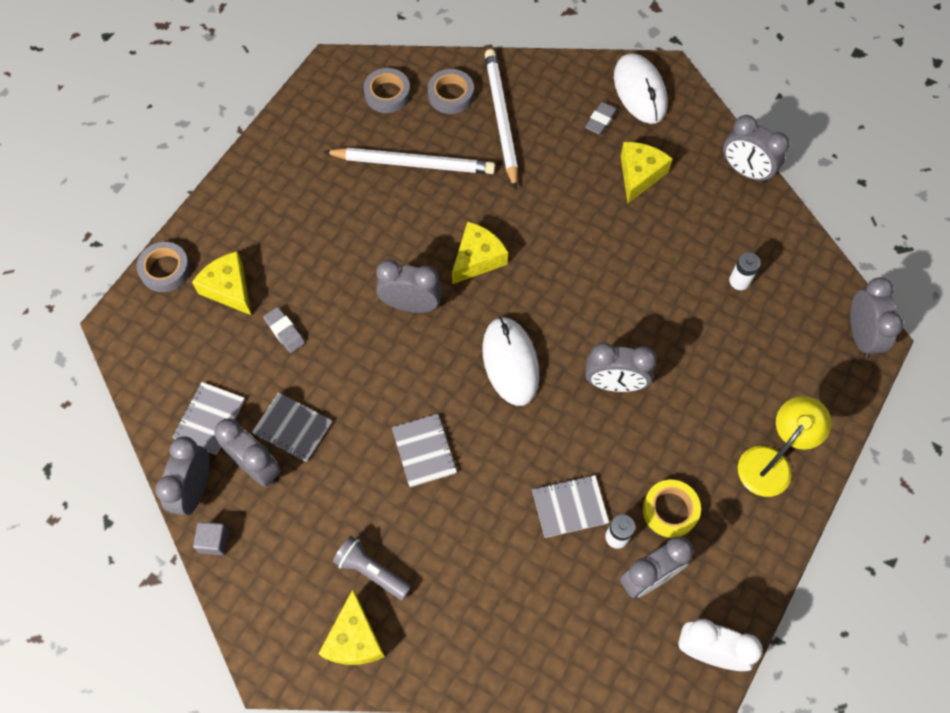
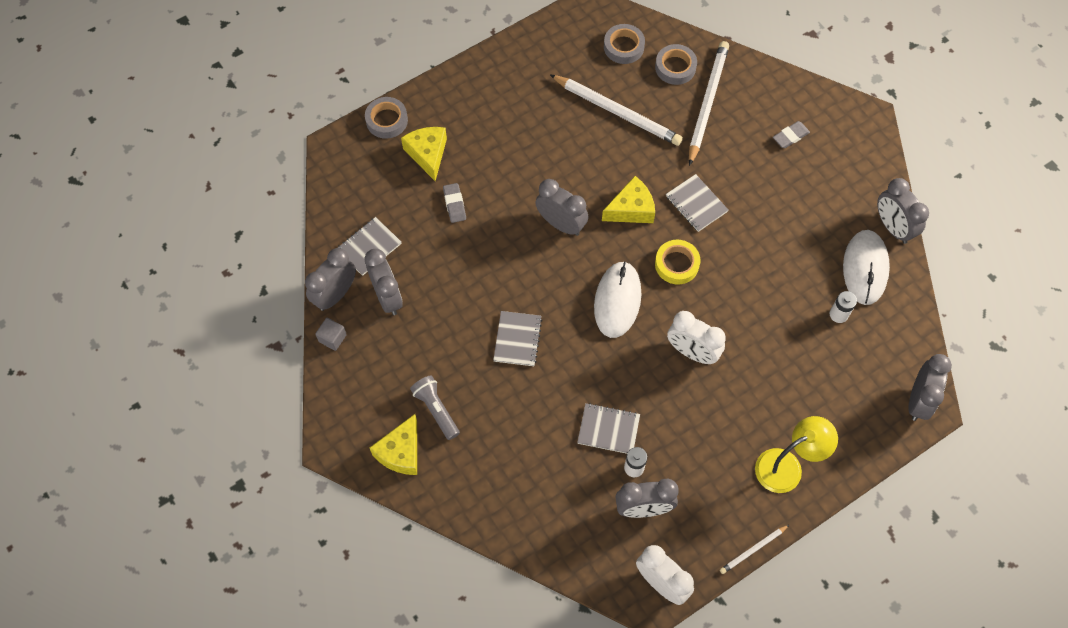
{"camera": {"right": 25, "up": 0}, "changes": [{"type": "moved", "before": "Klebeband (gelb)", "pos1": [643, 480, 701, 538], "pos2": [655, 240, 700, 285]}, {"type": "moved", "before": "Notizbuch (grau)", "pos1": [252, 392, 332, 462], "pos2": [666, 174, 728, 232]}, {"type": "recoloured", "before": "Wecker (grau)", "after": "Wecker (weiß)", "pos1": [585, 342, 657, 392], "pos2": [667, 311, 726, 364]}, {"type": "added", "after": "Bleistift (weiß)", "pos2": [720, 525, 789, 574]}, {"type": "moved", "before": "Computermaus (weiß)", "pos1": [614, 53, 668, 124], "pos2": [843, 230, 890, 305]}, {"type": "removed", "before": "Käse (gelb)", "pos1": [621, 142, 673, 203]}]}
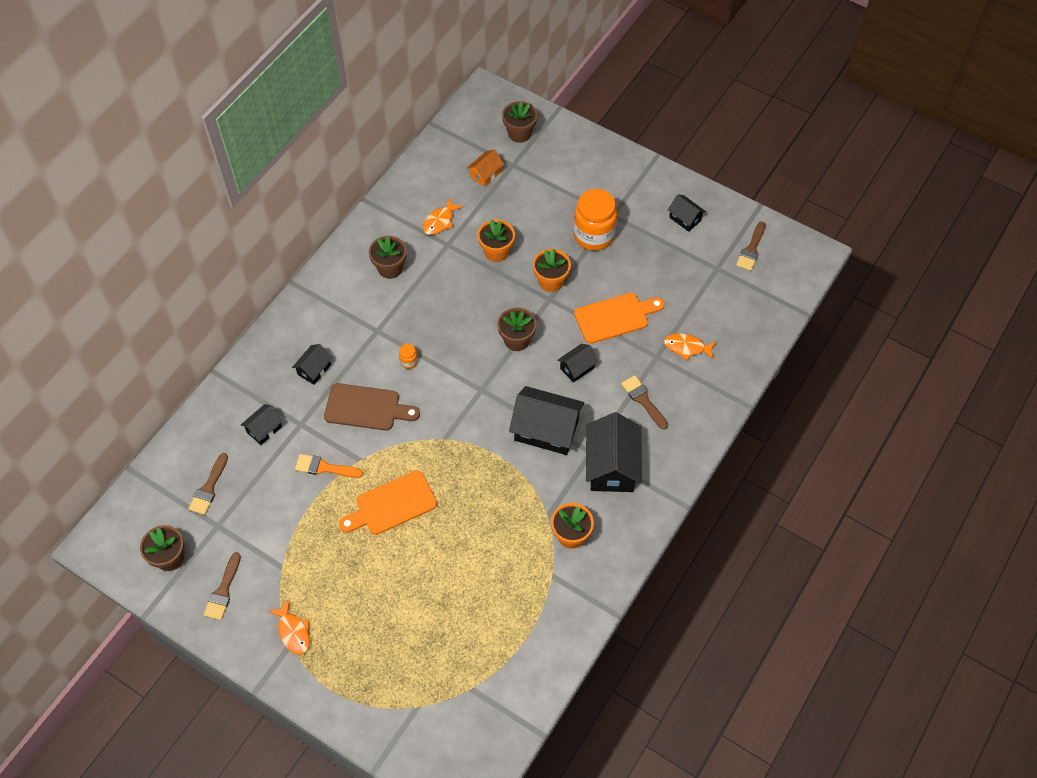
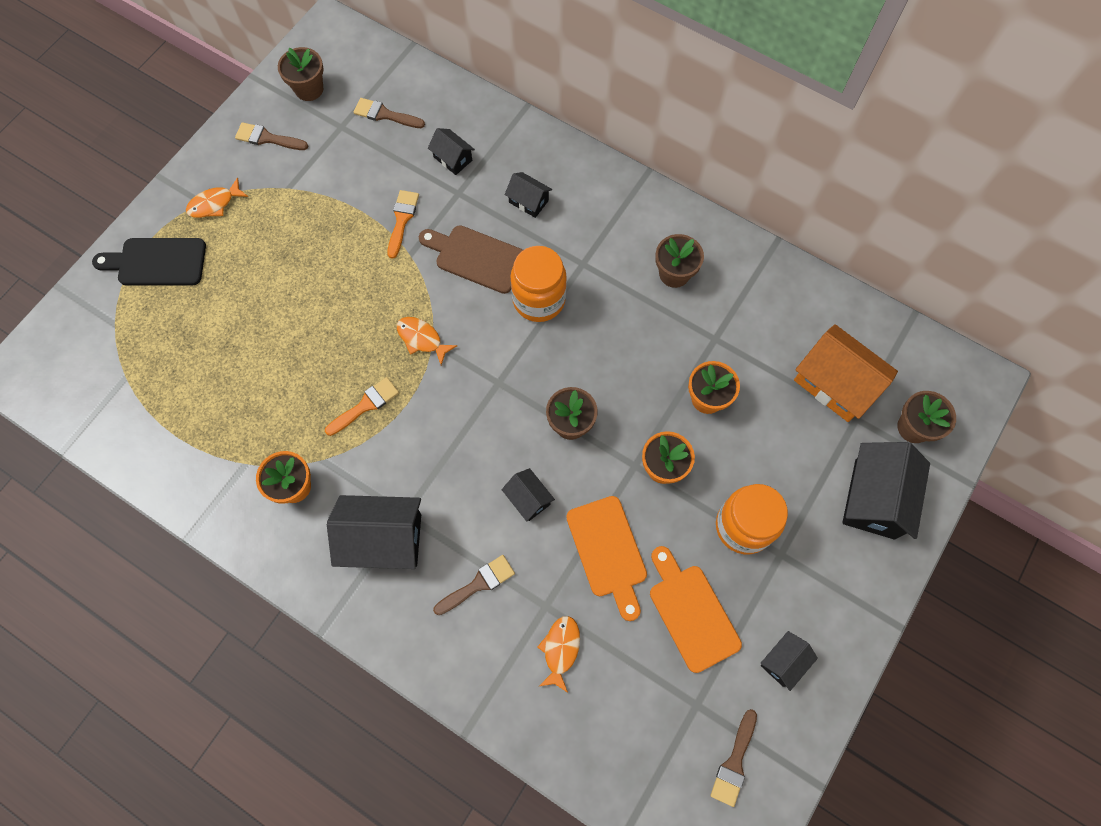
{"camera": {"right": 90, "up": 10}, "changes": [{"type": "added", "after": "Schneidebrett (schwarz)", "pos2": [92, 238, 206, 285]}, {"type": "added", "after": "Pinsel (orange)", "pos2": [325, 377, 399, 436]}, {"type": "moved", "before": "Fisch (orange)", "pos1": [423, 197, 463, 235], "pos2": [397, 317, 457, 365]}, {"type": "turned", "before": "Schneidebrett (braun)", "pos1": [324, 383, 420, 431], "pos2": [419, 225, 523, 294], "turn": 105}, {"type": "resized", "before": "Einmachglas (orange)", "pos1": [399, 344, 418, 369], "pos2": [510, 246, 567, 322], "scale": 2.45}, {"type": "moved", "before": "Schneidebrett (orange)", "pos1": [339, 471, 437, 535], "pos2": [650, 546, 742, 673]}, {"type": "turned", "before": "Pinsel (braun)", "pos1": [736, 221, 766, 271], "pos2": [710, 709, 757, 807], "turn": -90}, {"type": "resized", "before": "Haus (orange)", "pos1": [467, 149, 504, 187], "pos2": [794, 324, 898, 422], "scale": 1.93}, {"type": "moved", "before": "Haus (schwarz)", "pos1": [509, 386, 585, 455], "pos2": [842, 442, 930, 540]}]}
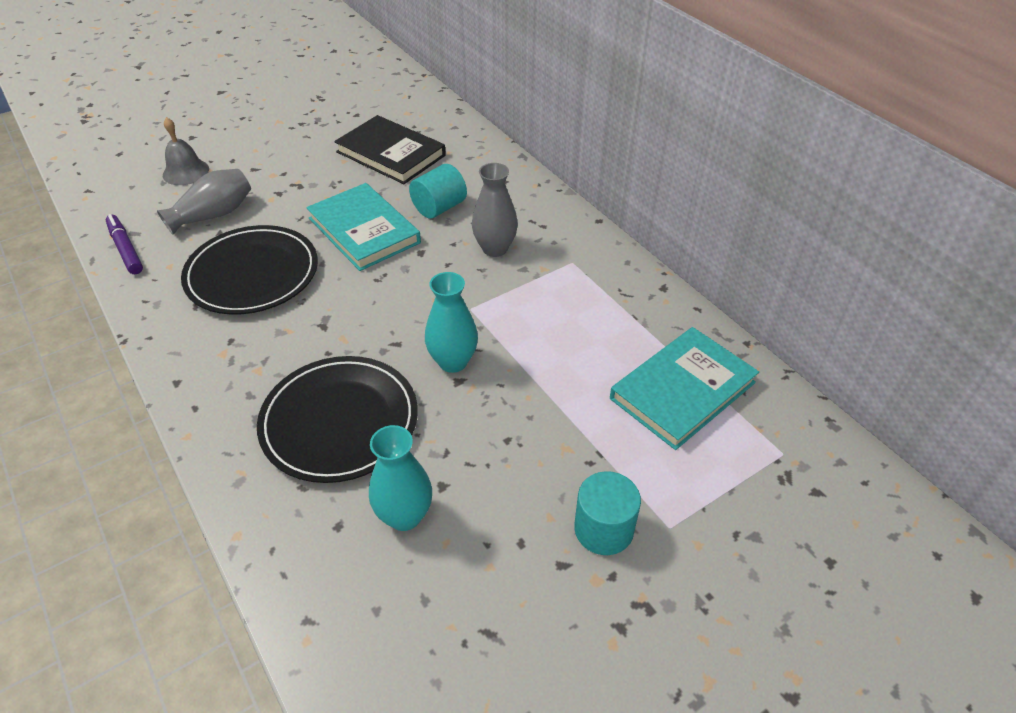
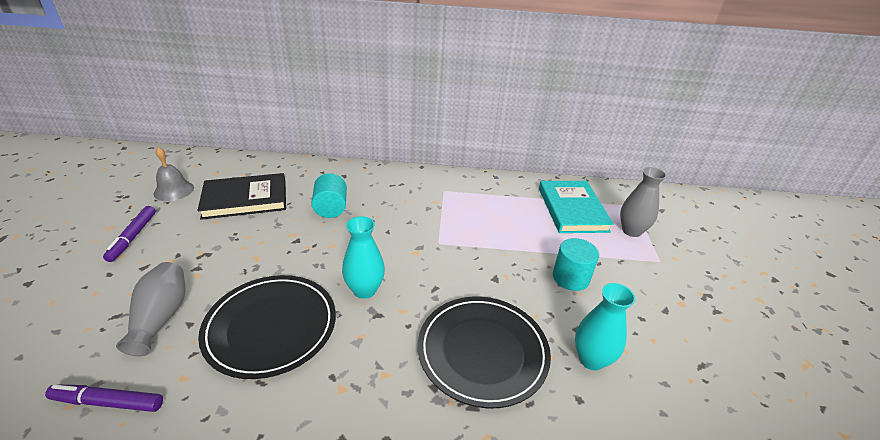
{"camera": {"right": -55, "up": -10}, "changes": [{"type": "added", "after": "Filzstift (lila)", "pos2": [103, 206, 156, 262]}, {"type": "moved", "before": "Glocke (grau)", "pos1": [163, 117, 209, 185], "pos2": [154, 147, 194, 201]}, {"type": "moved", "before": "Vase (türkis)", "pos1": [425, 272, 478, 373], "pos2": [342, 216, 385, 299]}, {"type": "moved", "before": "Vollzylinder (türkis)", "pos1": [574, 471, 641, 555], "pos2": [553, 238, 599, 291]}, {"type": "moved", "before": "Vase (grau)", "pos1": [472, 163, 518, 257], "pos2": [620, 167, 667, 237]}, {"type": "removed", "before": "Buch (türkis)", "pos1": [306, 183, 421, 271]}]}
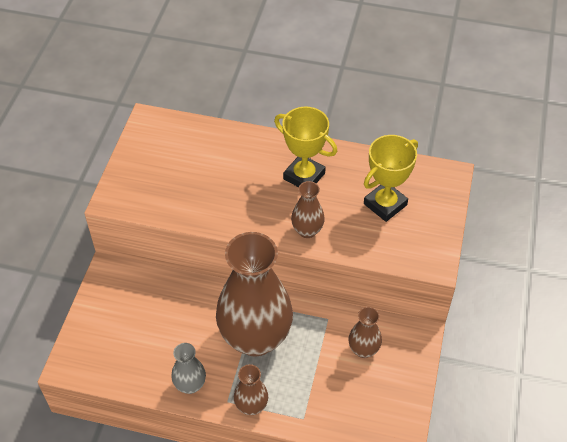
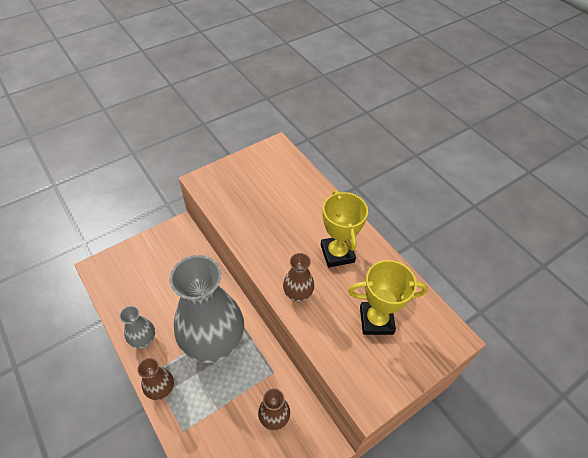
{"camera": {"right": 40, "up": 0}, "changes": [{"type": "recoloured", "before": "Vase (braun)", "after": "Vase (grau)", "pos1": [216, 232, 293, 356], "pos2": [170, 255, 244, 363]}]}
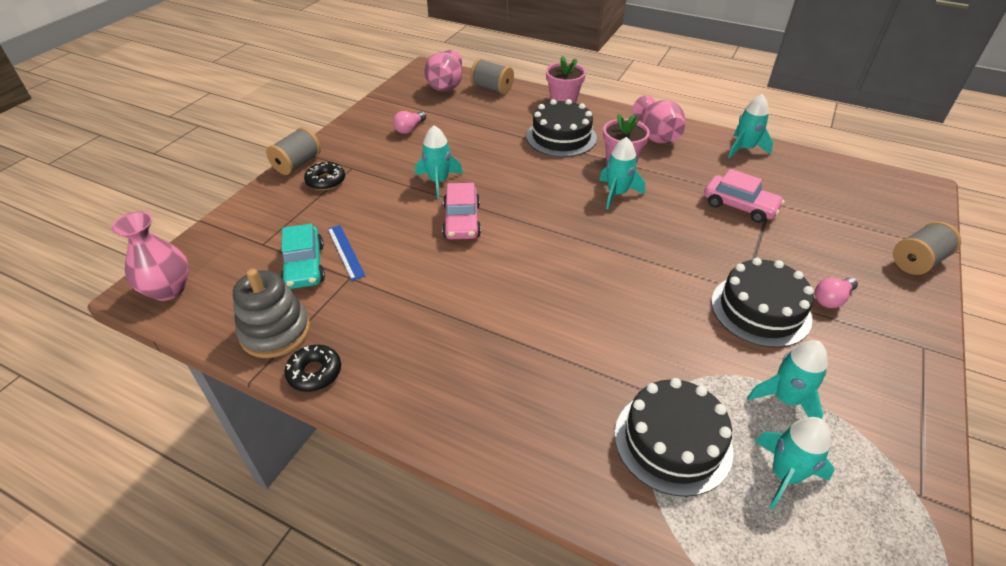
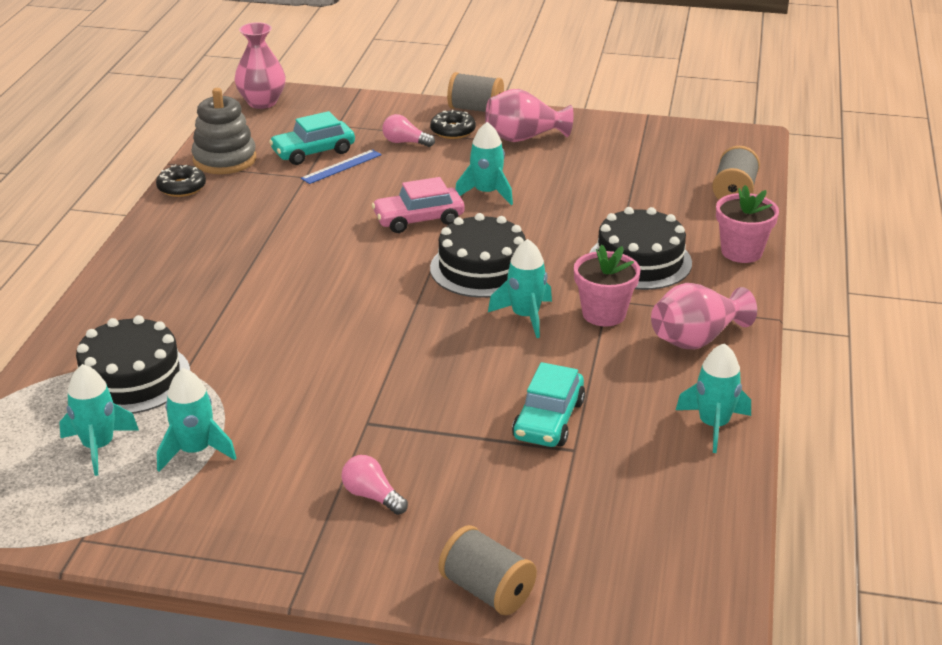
{"camera": {"right": 75, "up": -10}, "changes": [{"type": "moved", "before": "Glühbirne (rosa)", "pos1": [393, 111, 426, 134], "pos2": [383, 114, 435, 147]}, {"type": "moved", "before": "Kuchen (schwarz)", "pos1": [711, 258, 814, 348], "pos2": [430, 213, 526, 298]}, {"type": "moved", "before": "Vase (rosa)", "pos1": [424, 50, 462, 92], "pos2": [485, 89, 574, 142]}, {"type": "recoloured", "before": "Auto (rosa)", "after": "Auto (türkis)", "pos1": [704, 169, 785, 223], "pos2": [512, 362, 585, 447]}]}
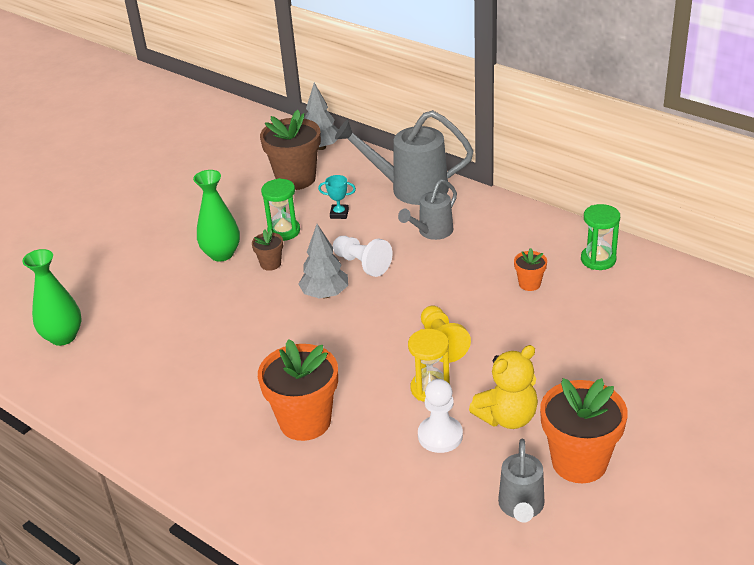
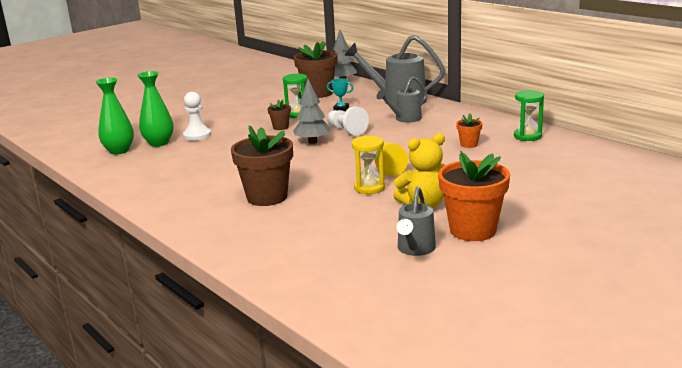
{"camera": {"right": 10, "up": -15}, "changes": [{"type": "moved", "before": "Vase (grün)", "pos1": [193, 170, 240, 261], "pos2": [137, 71, 174, 147]}, {"type": "moved", "before": "Bauer (weiß)", "pos1": [418, 379, 463, 453], "pos2": [183, 92, 211, 141]}, {"type": "recoloured", "before": "Blumentopf (orange)", "after": "Blumentopf (braun)", "pos1": [258, 339, 338, 441], "pos2": [231, 125, 293, 206]}]}
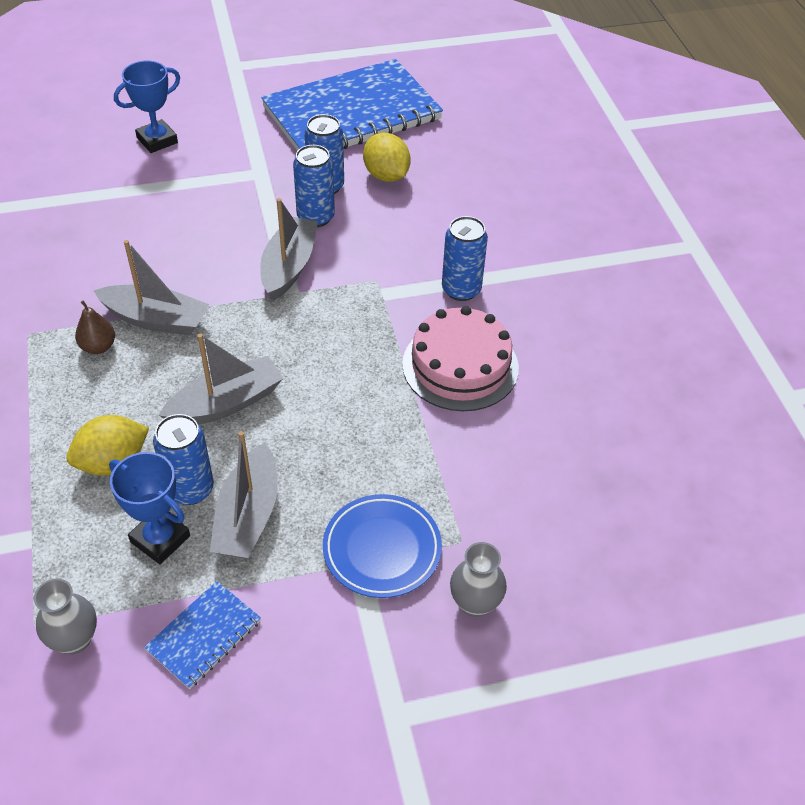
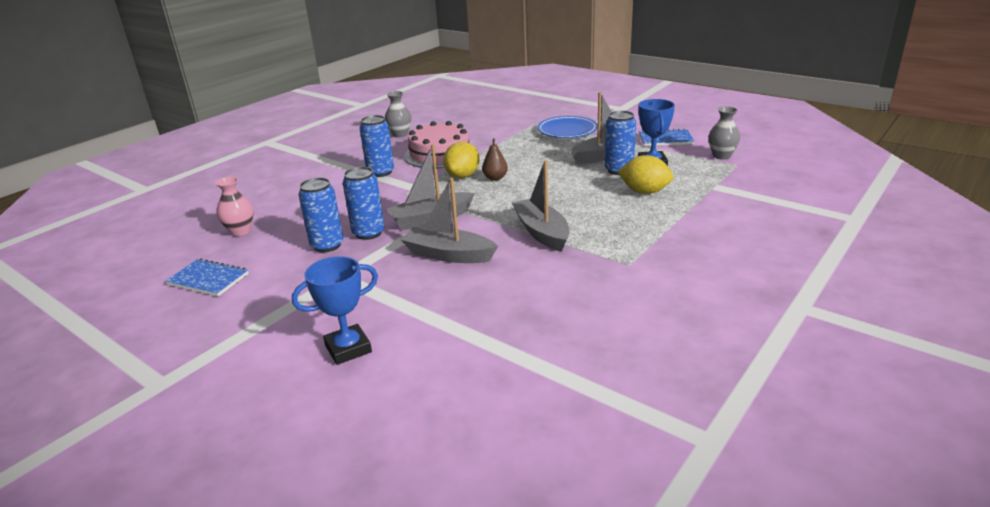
{"camera": {"right": -125, "up": -20}, "changes": [{"type": "resized", "before": "Notizbuch (blau)", "pos1": [261, 59, 443, 151], "pos2": [166, 258, 249, 296], "scale": 0.42}, {"type": "added", "after": "Vase (rosa)", "pos2": [215, 177, 254, 236]}, {"type": "turned", "before": "Pokal (blau)", "pos1": [114, 61, 180, 153], "pos2": [292, 256, 378, 365], "turn": -45}, {"type": "moved", "before": "Vase (grau)", "pos1": [450, 542, 507, 617], "pos2": [385, 91, 411, 138]}, {"type": "moved", "before": "Boot (grau)", "pos1": [159, 333, 283, 424], "pos2": [401, 178, 498, 263]}, {"type": "moved", "before": "Zitrone (gelb)", "pos1": [363, 133, 411, 182], "pos2": [443, 142, 480, 178]}, {"type": "moved", "before": "Birne (braun)", "pos1": [75, 300, 115, 354], "pos2": [482, 138, 508, 181]}]}
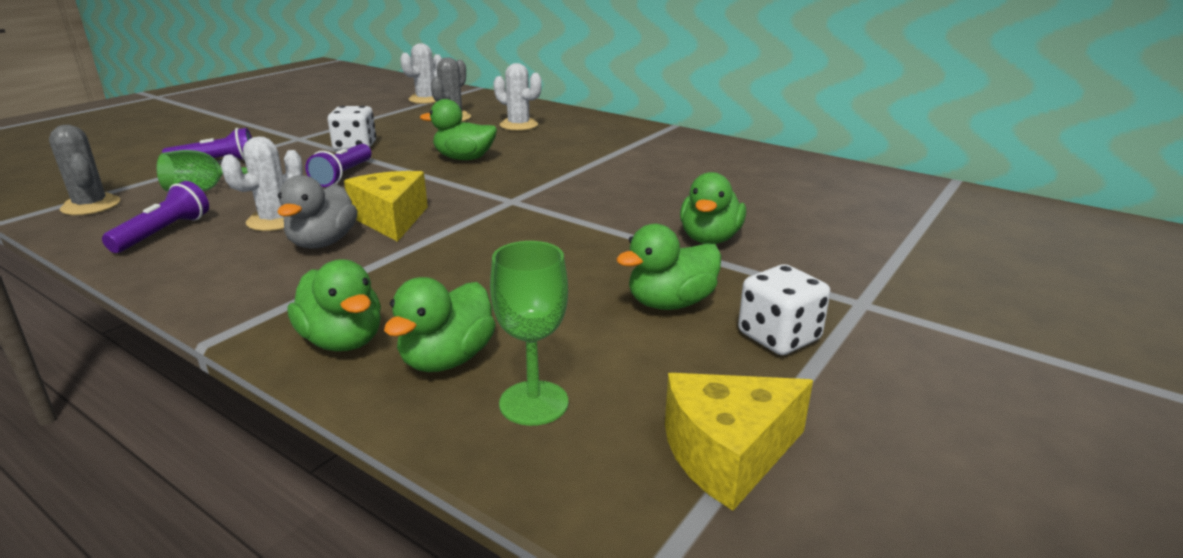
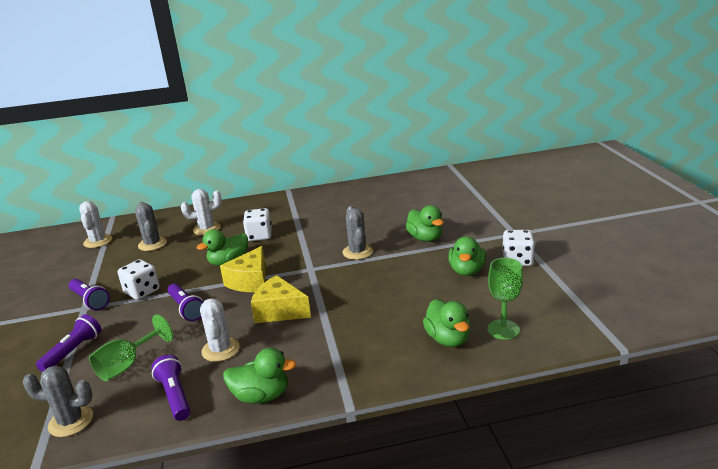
{"camera": {"right": -45, "up": 0}, "changes": [{"type": "added", "after": "Taschenlampe (lila)", "pos2": [69, 279, 110, 310]}, {"type": "moved", "before": "Käse (gelb)", "pos1": [665, 373, 813, 511], "pos2": [220, 246, 266, 292]}, {"type": "moved", "before": "Ente (grün)", "pos1": [288, 259, 381, 351], "pos2": [223, 348, 297, 403]}, {"type": "added", "after": "Spielwürfel (weiß)", "pos2": [243, 208, 272, 241]}, {"type": "added", "after": "Kaktus (grau)", "pos2": [343, 206, 373, 260]}, {"type": "removed", "before": "Ente (grau)", "pos1": [277, 175, 358, 249]}]}
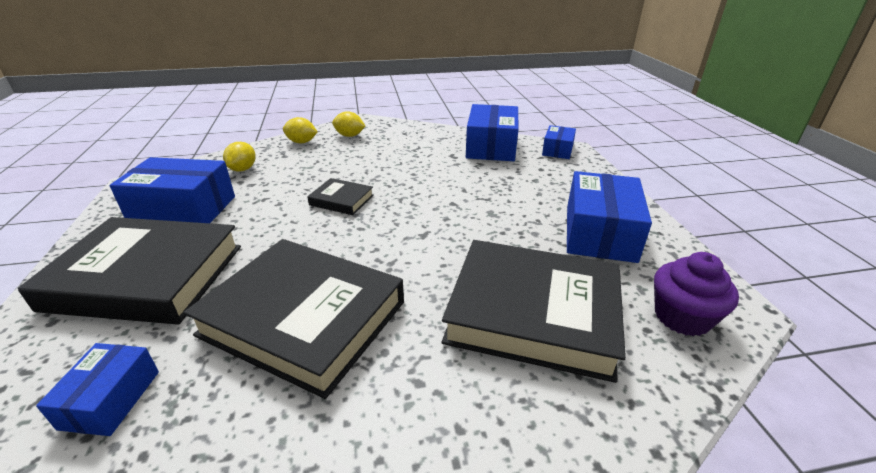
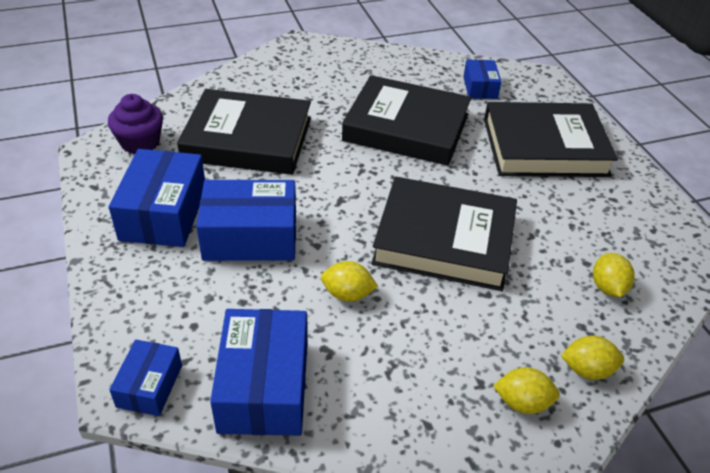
{"camera": {"right": 170, "up": 10}, "changes": [{"type": "moved", "before": "Schachtel (blau)", "pos1": [110, 157, 235, 223], "pos2": [196, 180, 296, 261]}, {"type": "added", "after": "Zitrone (gelb)", "pos2": [321, 261, 378, 302]}, {"type": "resized", "before": "Buch (schwarz)", "pos1": [307, 178, 374, 215], "pos2": [371, 177, 517, 291], "scale": 2.22}]}
